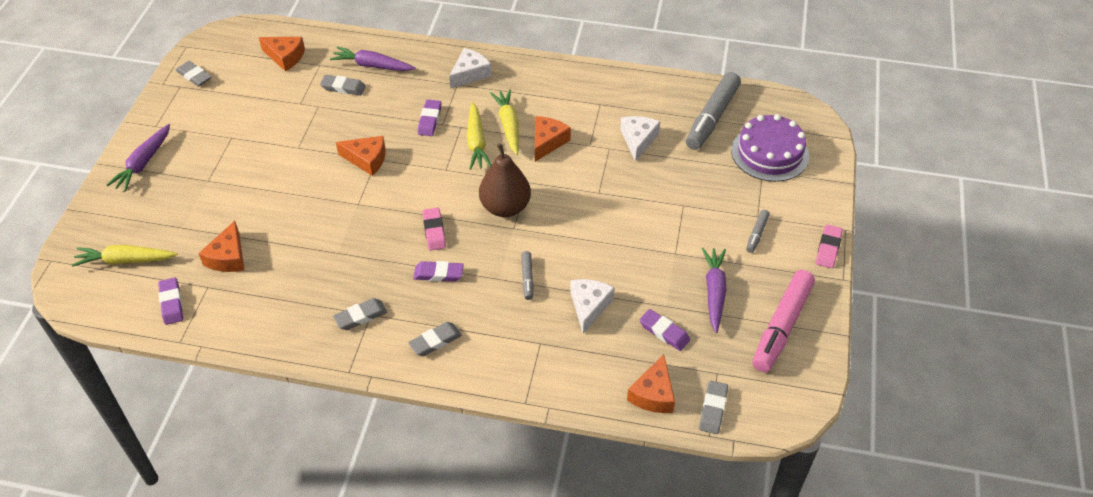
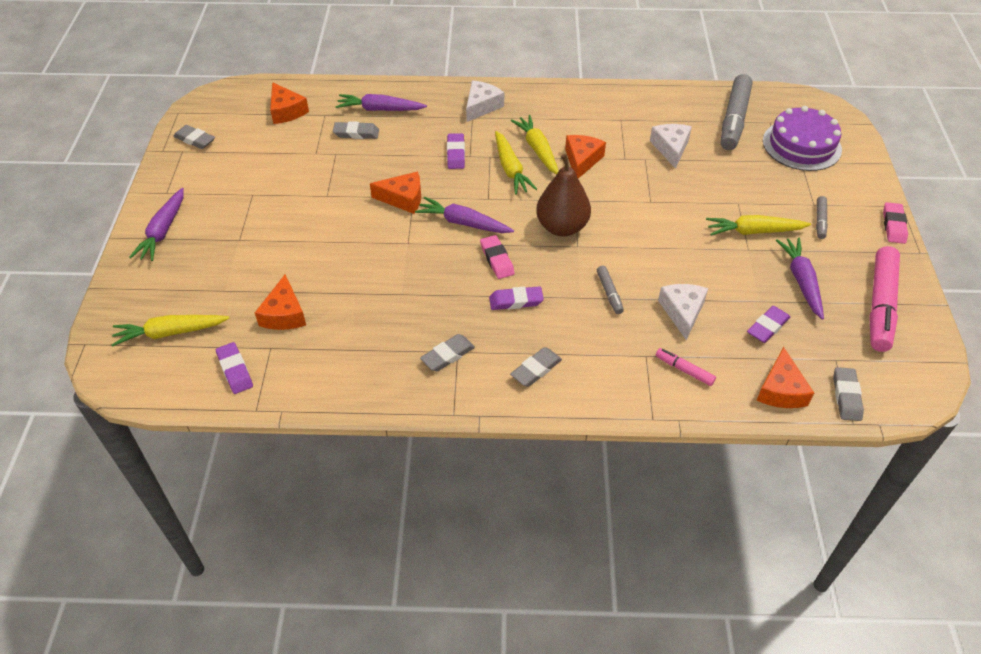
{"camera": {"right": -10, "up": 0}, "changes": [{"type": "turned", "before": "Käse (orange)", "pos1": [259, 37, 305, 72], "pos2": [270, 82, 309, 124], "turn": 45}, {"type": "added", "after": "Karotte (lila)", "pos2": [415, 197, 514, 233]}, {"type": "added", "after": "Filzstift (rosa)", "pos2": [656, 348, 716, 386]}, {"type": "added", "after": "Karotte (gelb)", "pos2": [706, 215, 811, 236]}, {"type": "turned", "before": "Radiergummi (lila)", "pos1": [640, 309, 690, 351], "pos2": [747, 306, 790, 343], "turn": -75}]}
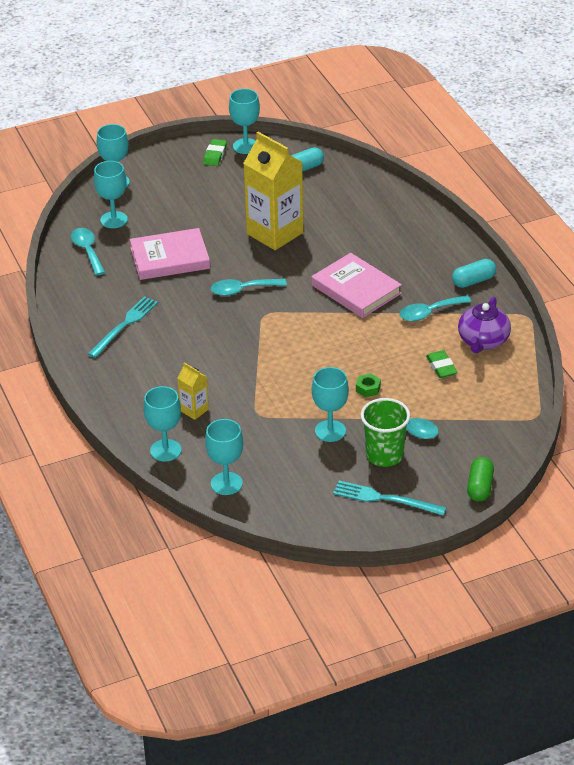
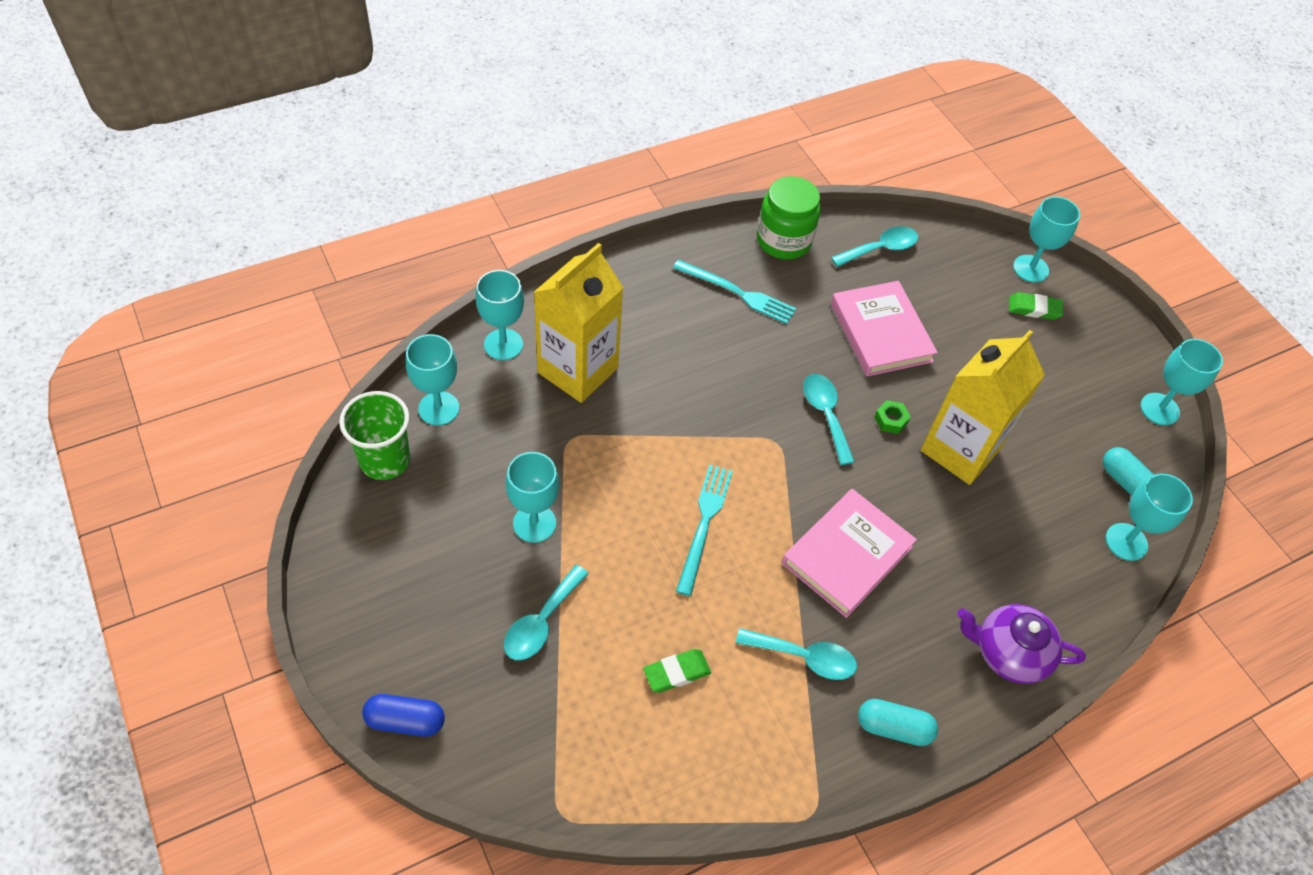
{"camera": {"right": 80, "up": 15}, "changes": [{"type": "moved", "before": "Becher (grün)", "pos1": [361, 398, 410, 467], "pos2": [339, 391, 410, 480]}, {"type": "recoloured", "before": "Kapsel (grün)", "after": "Kapsel (blau)", "pos1": [467, 457, 494, 502], "pos2": [362, 694, 445, 737]}, {"type": "resized", "before": "Getränkekarton (gelb)", "pos1": [177, 363, 209, 420], "pos2": [534, 243, 624, 403], "scale": 2.18}, {"type": "moved", "before": "Gabel (türkis)", "pos1": [333, 481, 446, 516], "pos2": [676, 465, 733, 596]}, {"type": "turned", "before": "Löffel (türkis)", "pos1": [399, 295, 471, 321], "pos2": [736, 628, 857, 680], "turn": 135}, {"type": "added", "after": "Einmachglas (grün)", "pos2": [757, 176, 821, 260]}, {"type": "turned", "before": "Kapsel (türkis)", "pos1": [452, 259, 496, 288], "pos2": [858, 699, 938, 746], "turn": -45}, {"type": "moved", "before": "Sechskantmutter (grün)", "pos1": [356, 374, 381, 397], "pos2": [874, 400, 911, 434]}, {"type": "moved", "before": "Teekanne (lila)", "pos1": [458, 297, 511, 353], "pos2": [957, 604, 1086, 684]}, {"type": "moved", "before": "Radiergummi (grün)", "pos1": [203, 139, 227, 166], "pos2": [1009, 292, 1063, 320]}, {"type": "moved", "before": "Kelch (türkis)", "pos1": [94, 161, 128, 228], "pos2": [1106, 474, 1193, 561]}]}
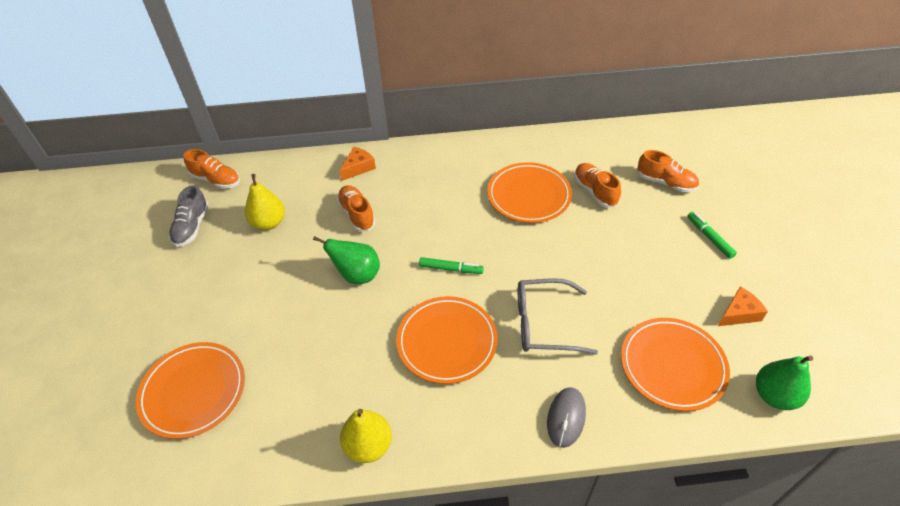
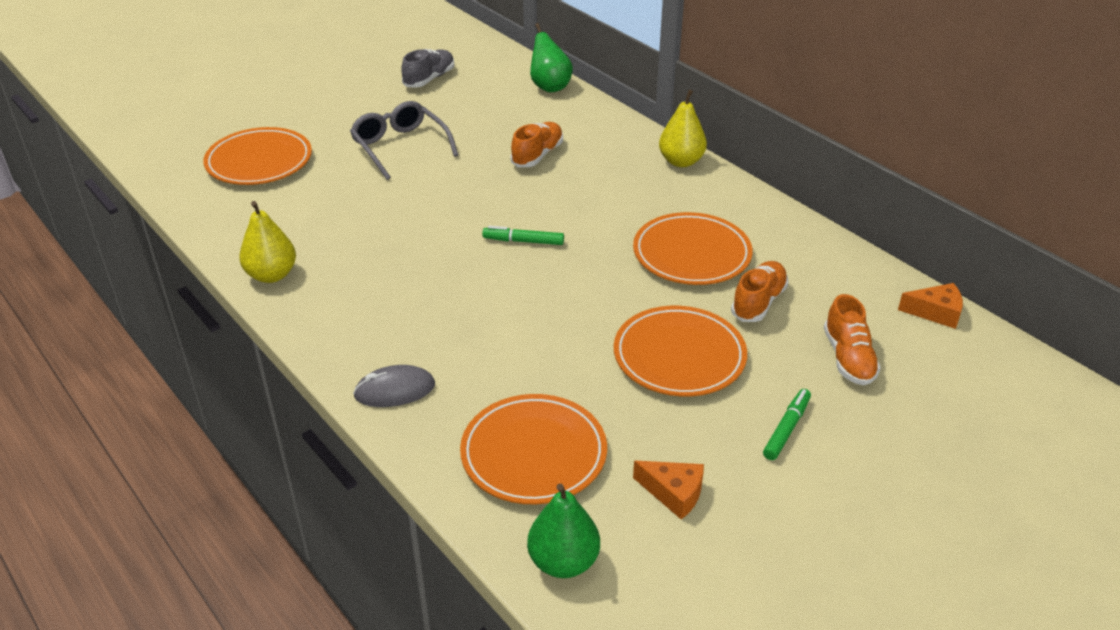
{"camera": {"right": 55, "up": -10}, "changes": [{"type": "moved", "before": "Brille (grau)", "pos1": [518, 278, 598, 355], "pos2": [350, 101, 458, 180]}, {"type": "turned", "before": "Schuh (grau)", "pos1": [169, 185, 209, 247], "pos2": [401, 49, 454, 88], "turn": 150}, {"type": "turned", "before": "Filzstift (grün)", "pos1": [419, 257, 484, 274], "pos2": [482, 226, 564, 245], "turn": 120}, {"type": "moved", "before": "Birne (grün)", "pos1": [313, 236, 380, 284], "pos2": [530, 23, 573, 92]}, {"type": "moved", "before": "Teller (orange)", "pos1": [396, 296, 498, 384], "pos2": [614, 306, 747, 396]}, {"type": "moved", "before": "Birne (gelb)", "pos1": [245, 174, 285, 230], "pos2": [659, 90, 707, 167]}, {"type": "moved", "before": "Käse (orange)", "pos1": [340, 147, 376, 181], "pos2": [898, 283, 963, 329]}, {"type": "removed", "before": "Schuh (orange)", "pos1": [184, 149, 240, 189]}]}
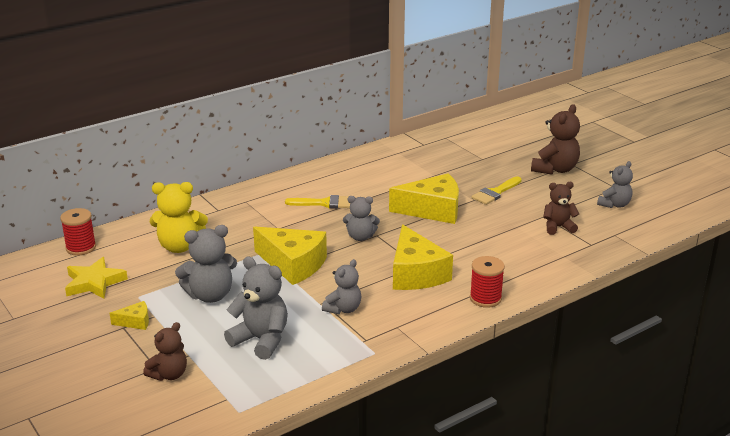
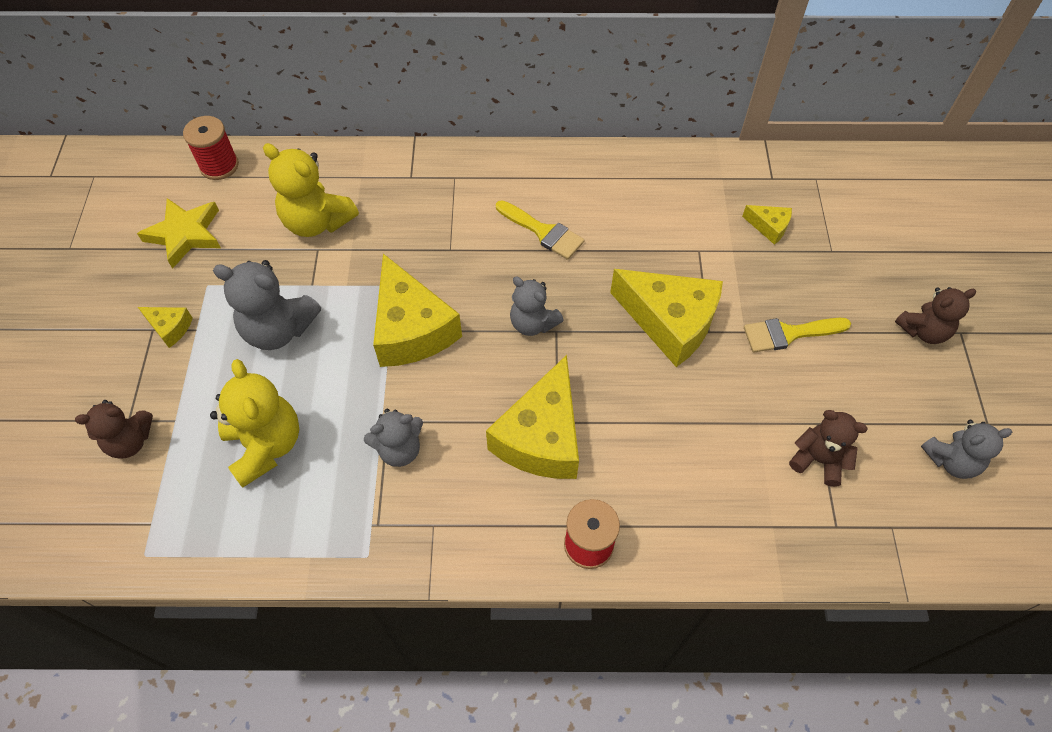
{"camera": {"right": 35, "up": 30}, "changes": [{"type": "recoloured", "before": "Teddybär (grau)", "after": "Teddybär (gelb)", "pos1": [224, 256, 288, 360], "pos2": [210, 359, 299, 488]}, {"type": "added", "after": "Käse (gelb)", "pos2": [742, 205, 792, 245]}, {"type": "resized", "before": "Teddybär (braun)", "pos1": [531, 104, 580, 175], "pos2": [895, 287, 976, 344], "scale": 0.65}]}
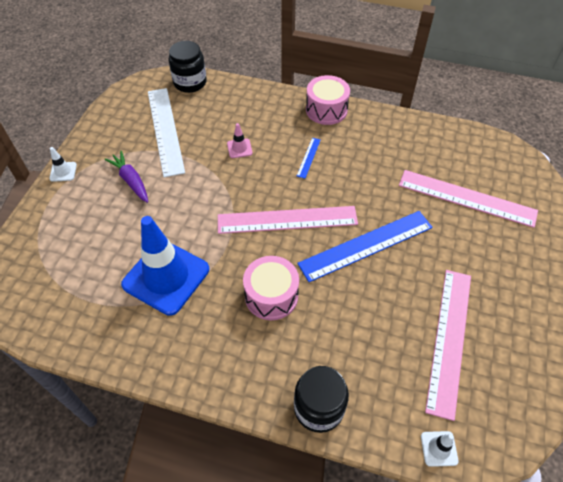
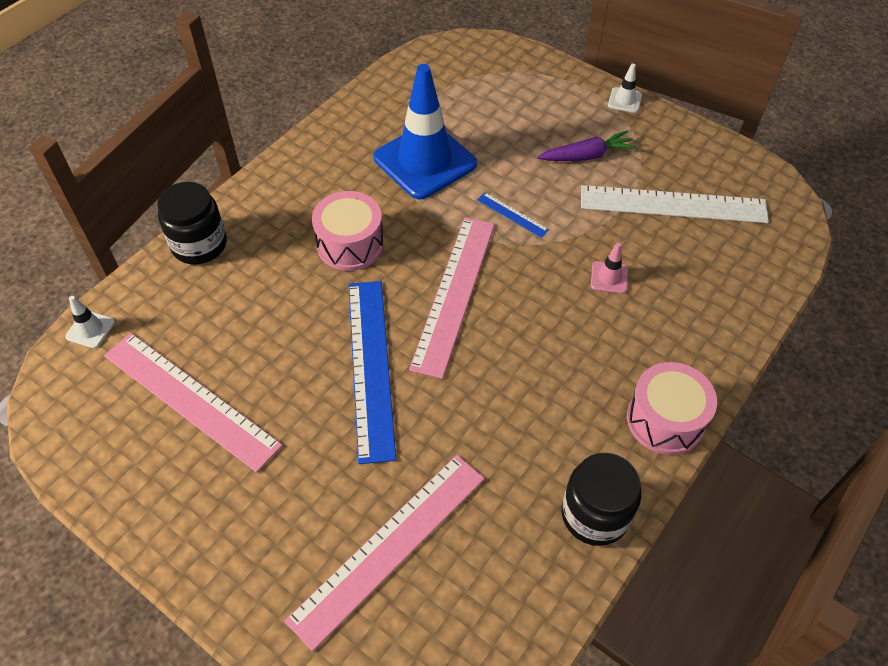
{"camera": {"right": 110, "up": 0}, "changes": [{"type": "moved", "before": "Lineal (blau)", "pos1": [297, 138, 321, 178], "pos2": [477, 192, 549, 238]}, {"type": "moved", "before": "Einmachglas (schwarz)", "pos1": [168, 41, 207, 93], "pos2": [562, 453, 641, 546]}]}
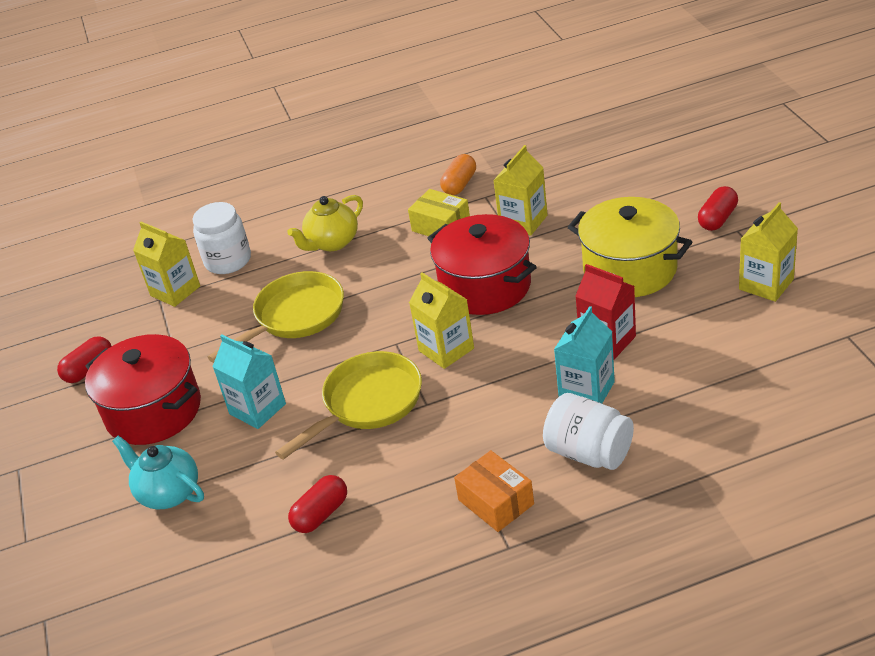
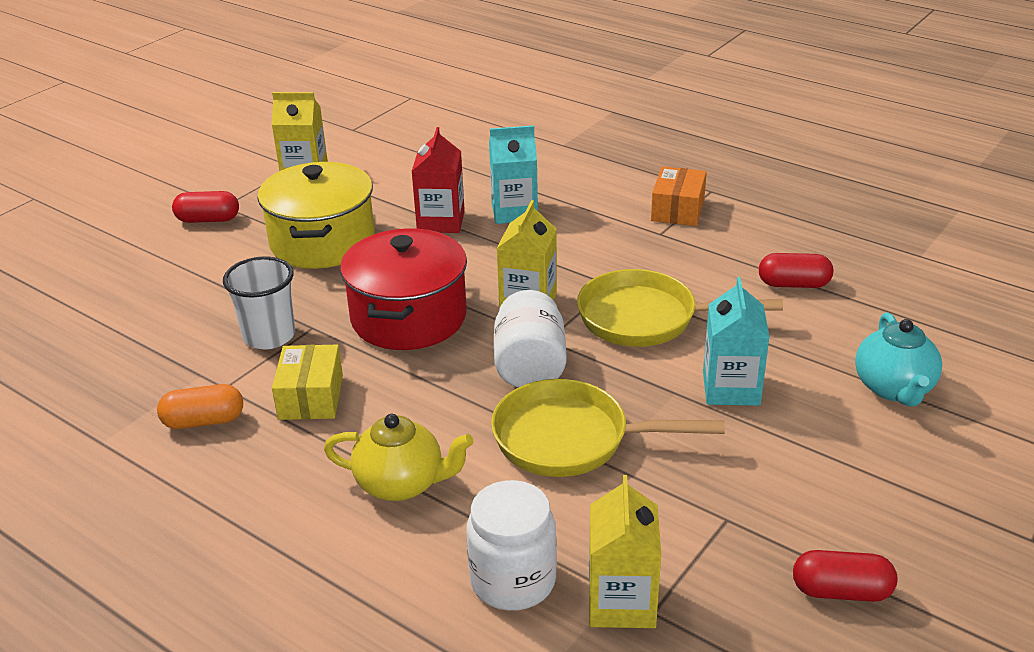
{"camera": {"right": -130, "up": -5}, "changes": [{"type": "replaced", "before": "Getränkekarton (gelb)", "after": "Becher (weiß)", "pos1": [493, 145, 547, 236], "pos2": [223, 256, 295, 349]}, {"type": "moved", "before": "Einmachglas (weiß)", "pos1": [543, 393, 634, 470], "pos2": [494, 290, 567, 388]}, {"type": "removed", "before": "Kochtopf (rot)", "pos1": [85, 334, 201, 445]}]}
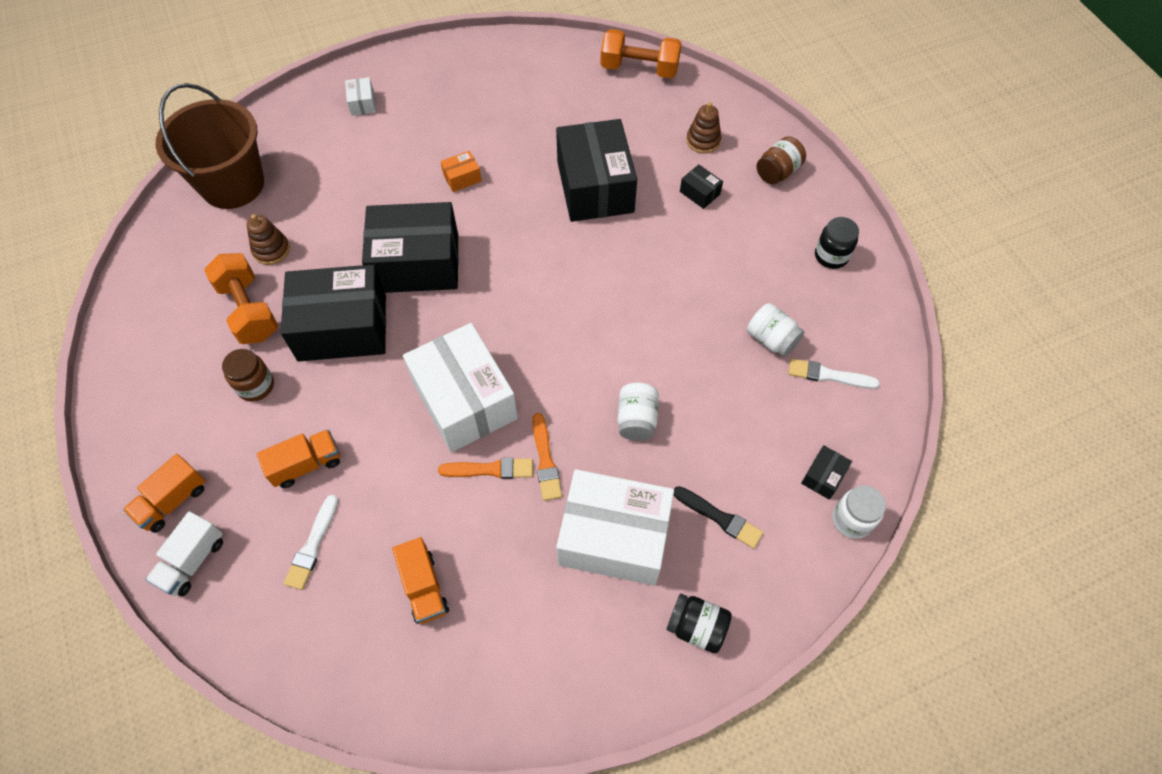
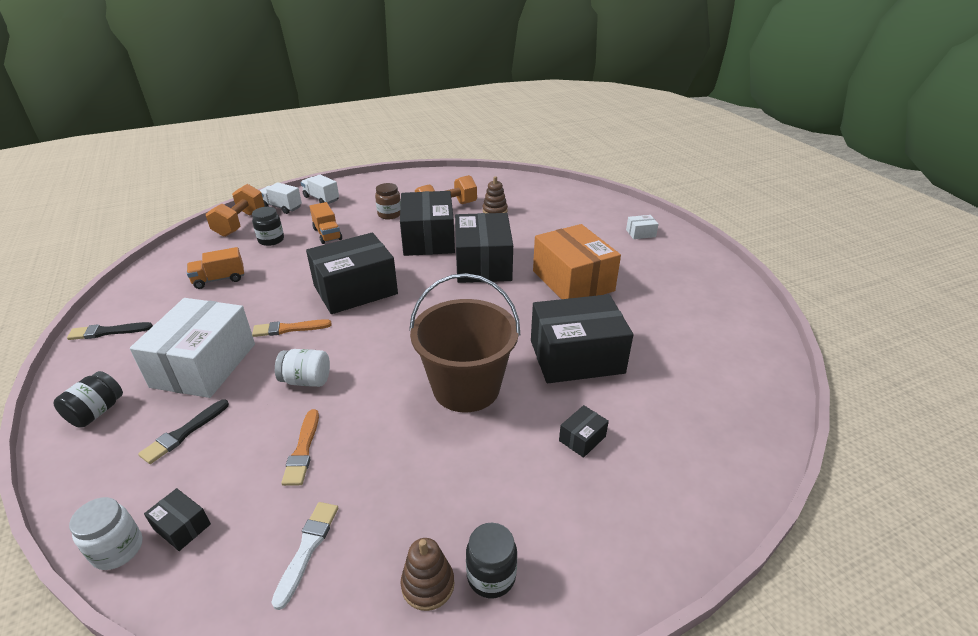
{"camera": {"right": 90, "up": -25}, "changes": [{"type": "added", "after": "Pinsel (schwarz)", "pos2": [67, 322, 153, 340]}, {"type": "moved", "before": "Hantel (orange)", "pos1": [600, 29, 682, 78], "pos2": [206, 184, 265, 237]}, {"type": "replaced", "before": "Pinsel (weiß)", "after": "Einmachglas (schwarz)", "pos1": [284, 495, 338, 590], "pos2": [252, 207, 284, 246]}, {"type": "moved", "before": "Pinsel (orange)", "pos1": [438, 458, 533, 479], "pos2": [281, 409, 319, 486]}, {"type": "recoloured", "before": "Lastwagen (orange)", "after": "Lastwagen (weiß)", "pos1": [123, 454, 206, 533], "pos2": [301, 174, 339, 204]}, {"type": "recoloured", "before": "Schachtel (weiß)", "after": "Schachtel (schwarz)", "pos1": [403, 323, 518, 452], "pos2": [306, 233, 398, 314]}, {"type": "moved", "before": "Stapelspielzeug (braun)", "pos1": [686, 102, 721, 154], "pos2": [401, 538, 454, 611]}, {"type": "moved", "before": "Eimer (braun)", "pos1": [156, 83, 264, 209], "pos2": [409, 273, 520, 412]}, {"type": "resized", "before": "Schachtel (orange)", "pos1": [440, 151, 482, 192], "pos2": [533, 224, 621, 299], "scale": 2.48}, {"type": "removed", "before": "Einmachglas (weiß)", "pos1": [747, 303, 804, 357]}, {"type": "removed", "before": "Einmachglas (braun)", "pos1": [756, 136, 806, 184]}]}
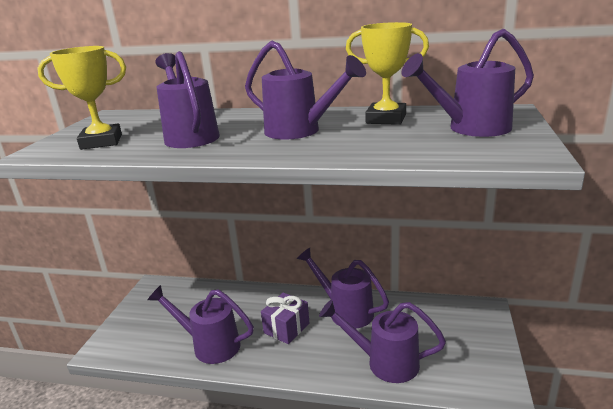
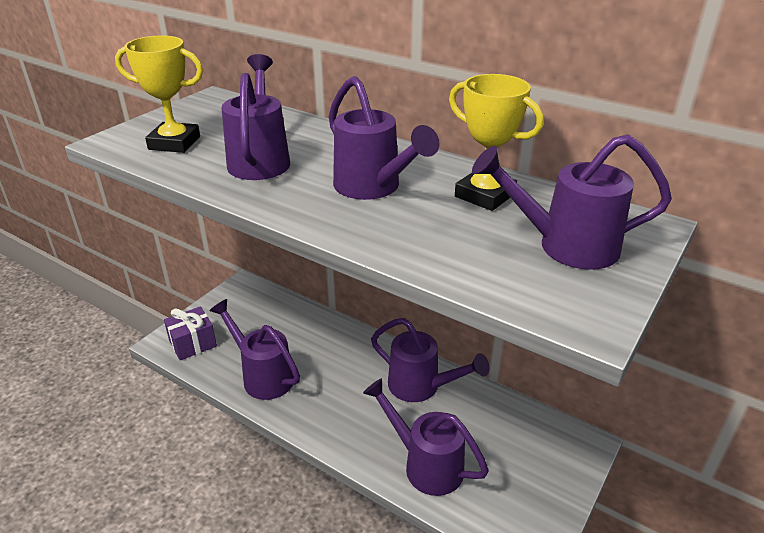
{"camera": {"right": 20, "up": 10}, "changes": [{"type": "moved", "before": "Geschenk (lila)", "pos1": [261, 292, 309, 344], "pos2": [164, 306, 217, 360]}, {"type": "turned", "before": "Gießkanne (lila)", "pos1": [297, 248, 389, 329], "pos2": [371, 318, 489, 402], "turn": 150}]}
